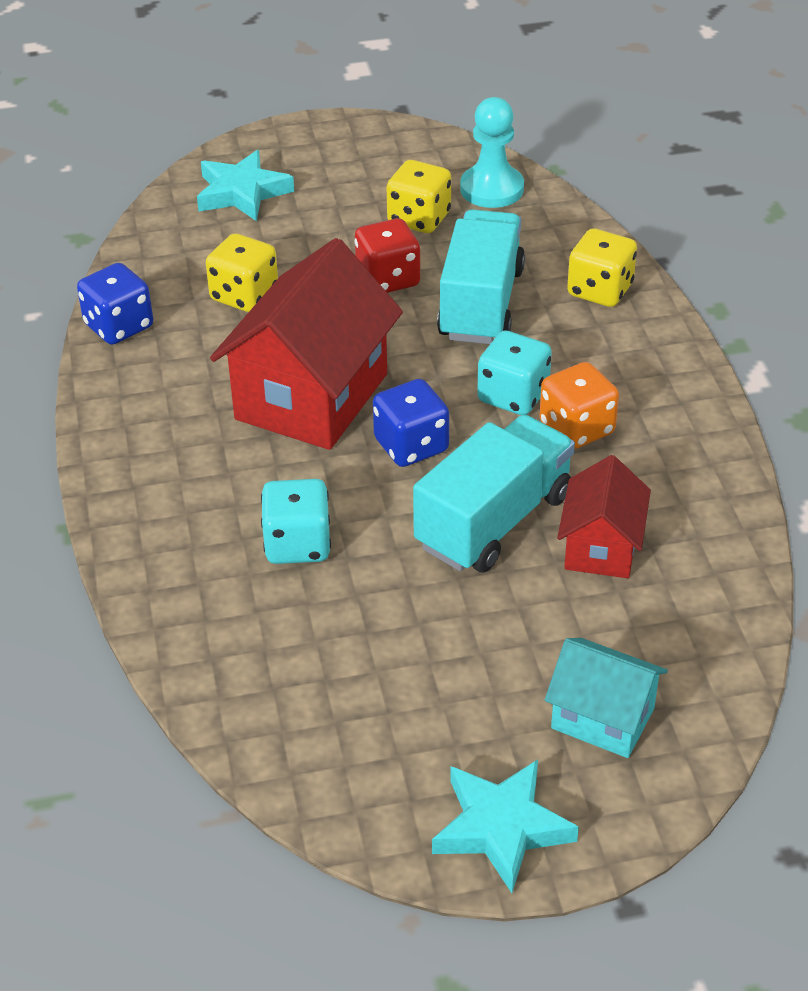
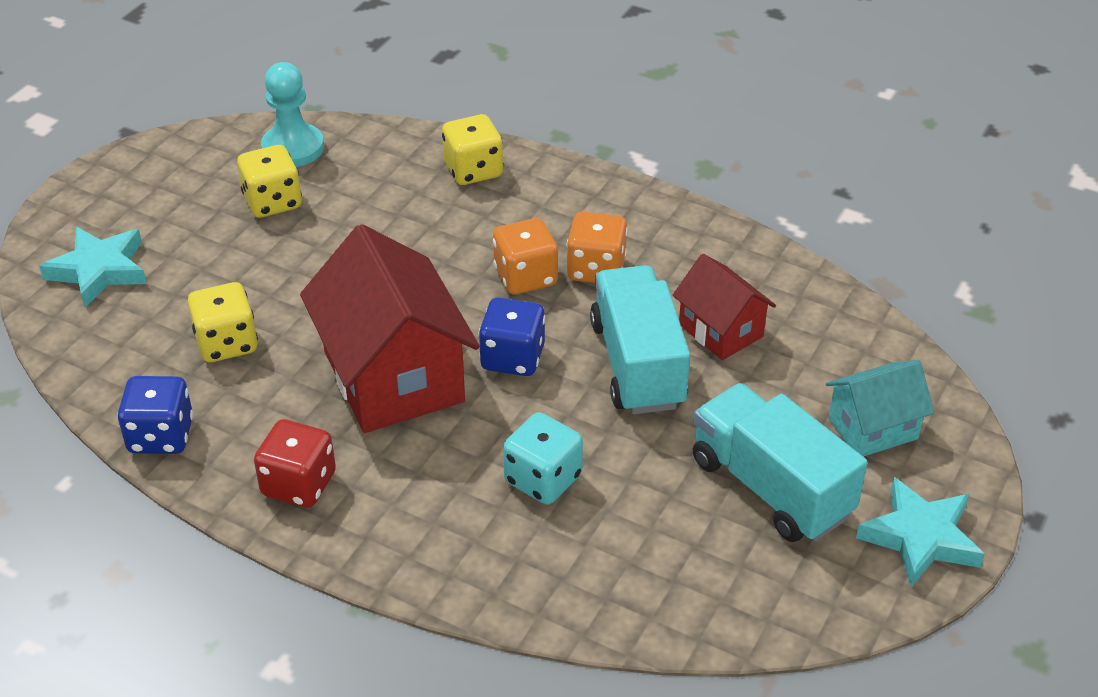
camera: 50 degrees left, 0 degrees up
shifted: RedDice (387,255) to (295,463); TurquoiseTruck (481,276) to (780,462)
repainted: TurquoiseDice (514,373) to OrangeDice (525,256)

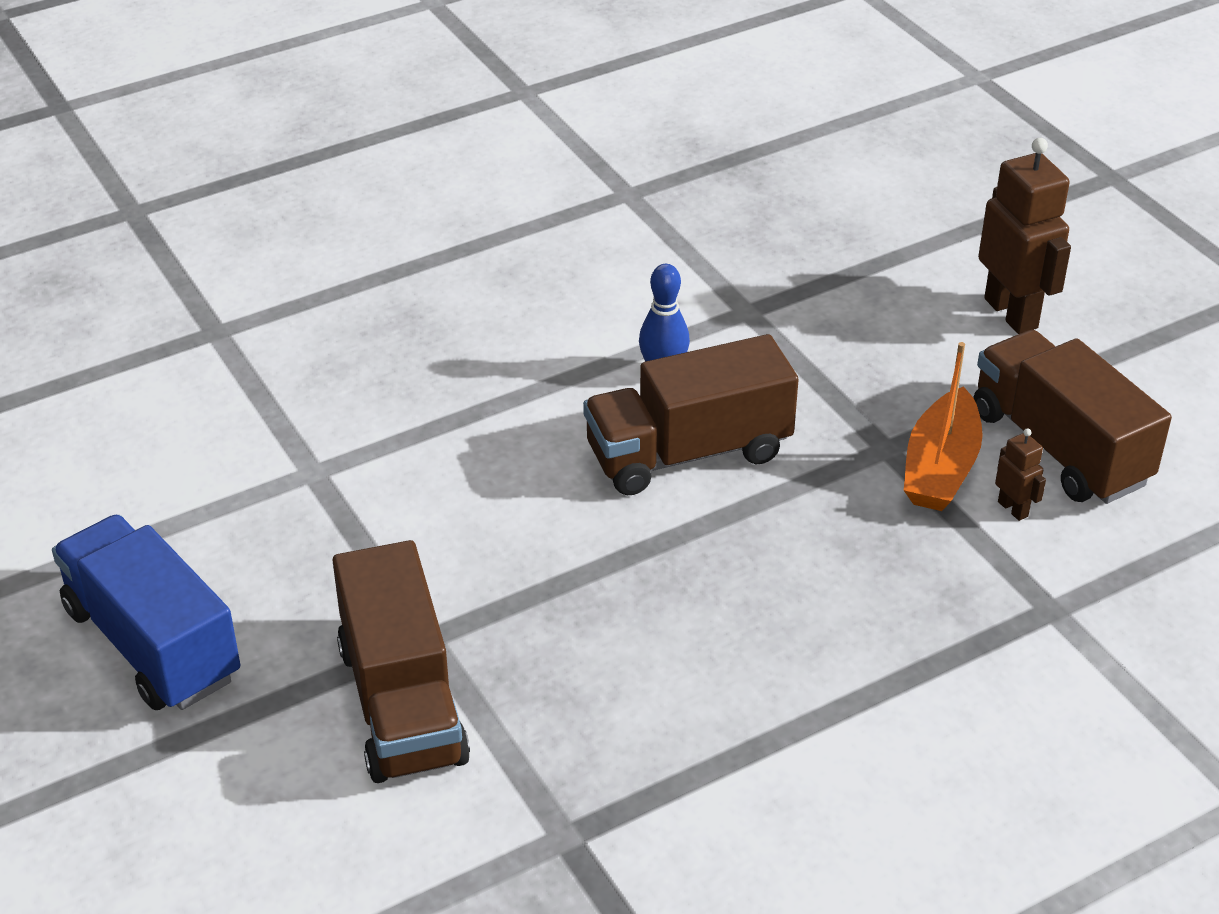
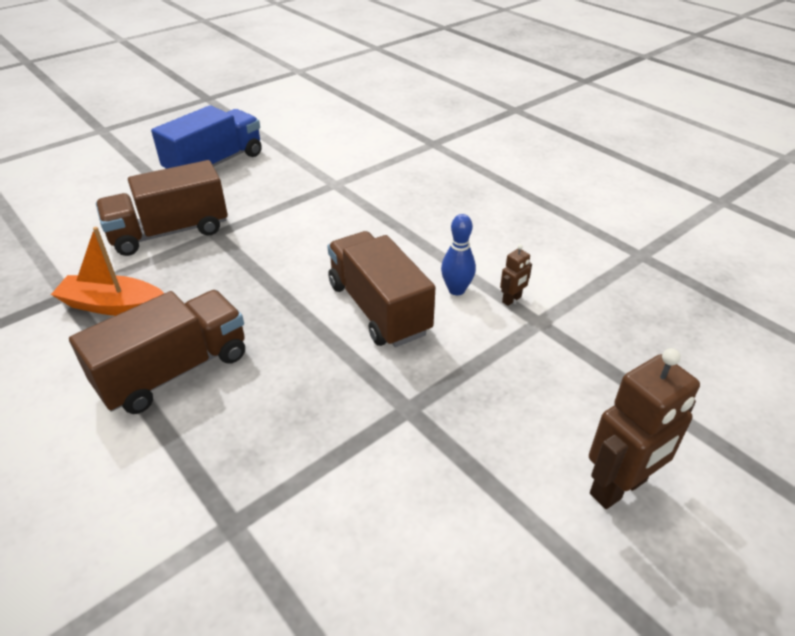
camera: 80 degrees right, 0 degrees up
shifted: OrangeBoat (943,426) to (107,271); BrownTruck (1073,417) to (157,352); BrownRobot (1020,474) to (516,275)

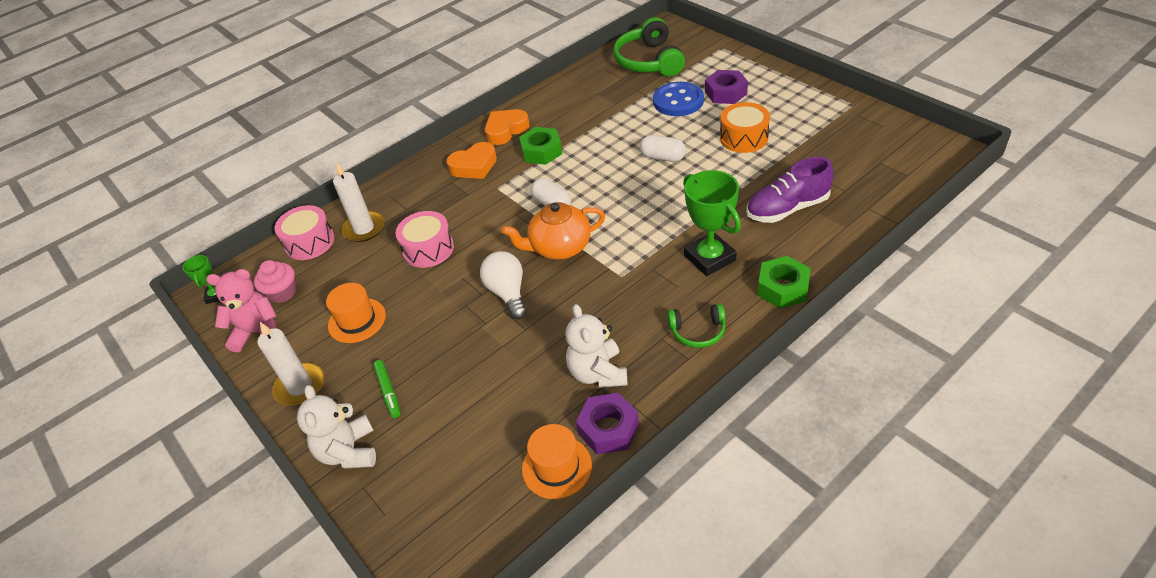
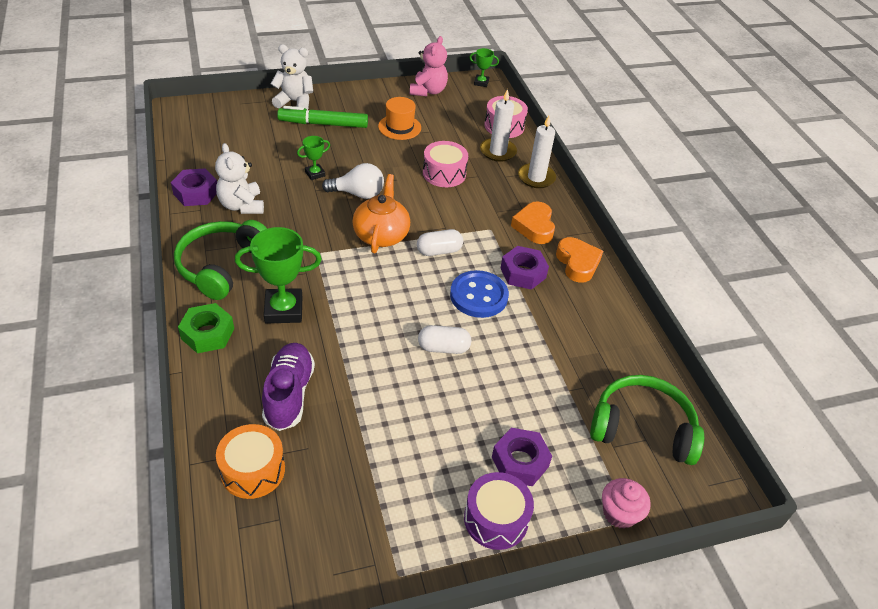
camera: 105 degrees right, 0 degrees up
gone: OrangeHat (557,461)
new: GreenTrophy (313,158); PurpleDrum (499,511)
shifted: PinkCupcake (275,281) to (626,503); WhiteCandle (290,364) to (537,152); BlueButton (678,99) to (479,294); OrangeDrum (745,127) to (250,461)
repainted: GreenNut (540,146) to PurpleNut (524,268)
rotated: WhiteTeddyBear (596,346) = (239,178) 120 degrees counterclockwise; WhiteCapsule (663,148) = (444,339) 45 degrees clockwise
scaled: GreenMarker (387,389) = (322,117) x1.81; GreenHeadphones (696,326) = (220,260) x1.89

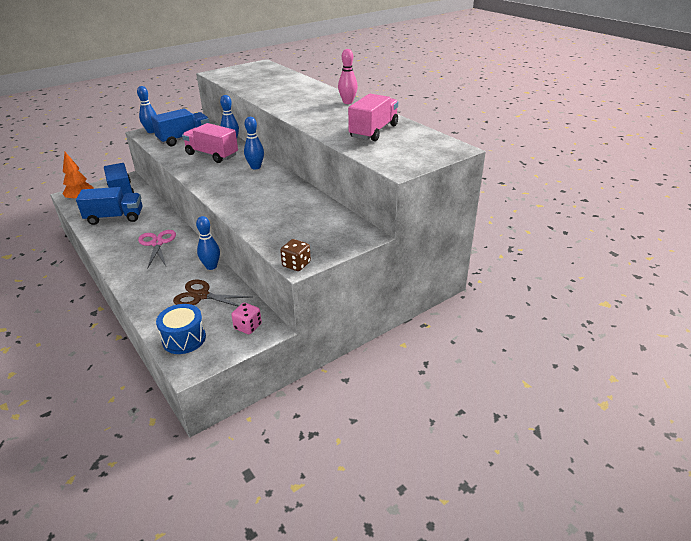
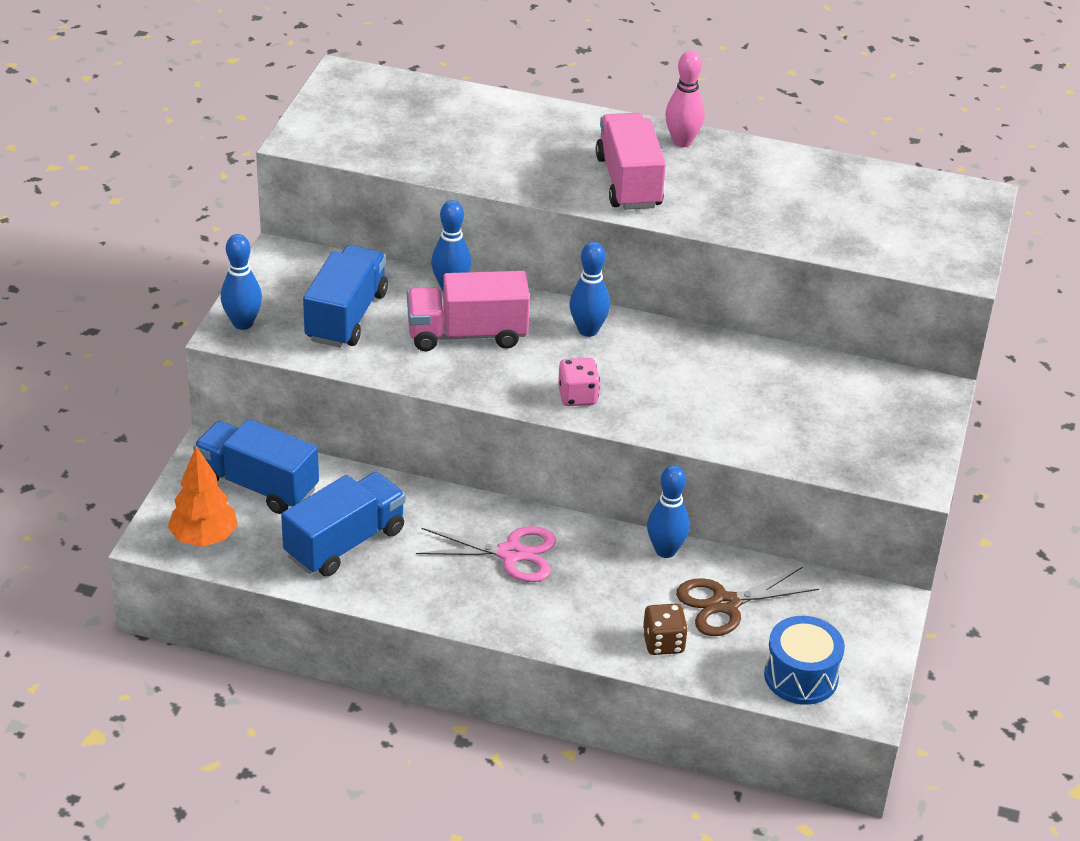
camera: 40 degrees left, 5 degrees up
shifted: PinkDice (246,318) to (579,382); BrownDice (295,255) to (665,629); PinkTruck (373,117) to (631,161)
rotated: PinkScissors (157,249) = (486,554) 150 degrees clockwise

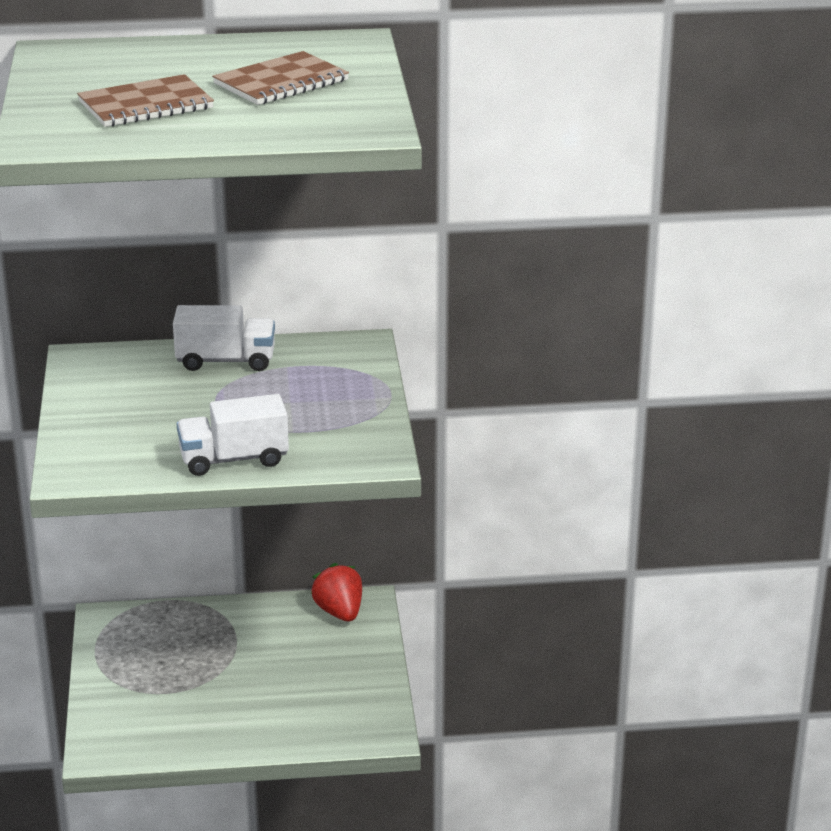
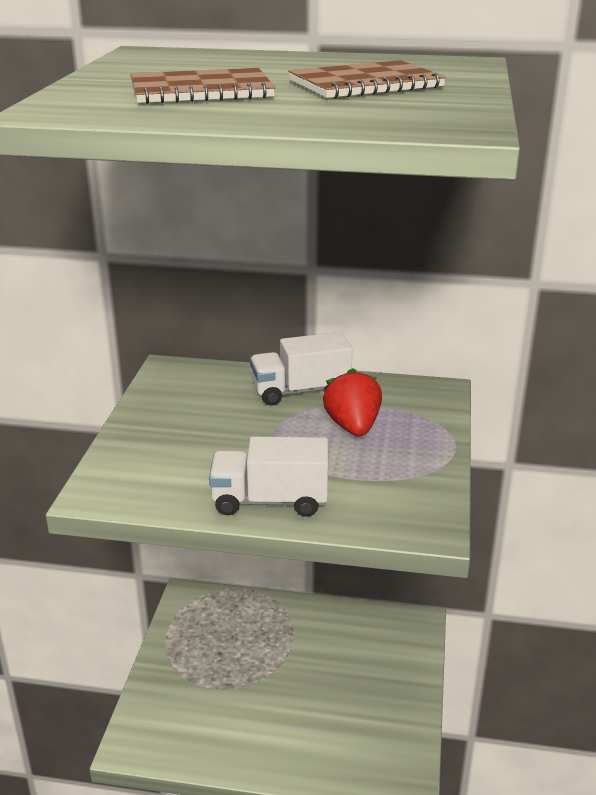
camera: 15 degrees right, 0 degrees up
shifted: RedStrawberry (336,592) to (352,402)
rotated: WhiteTruck (224,338) = (301,368) 150 degrees clockwise

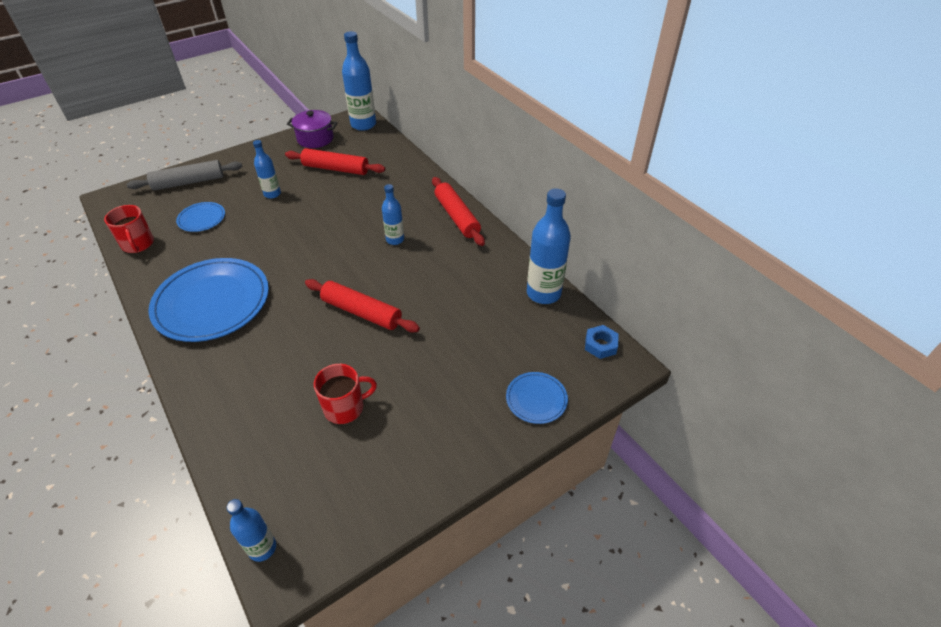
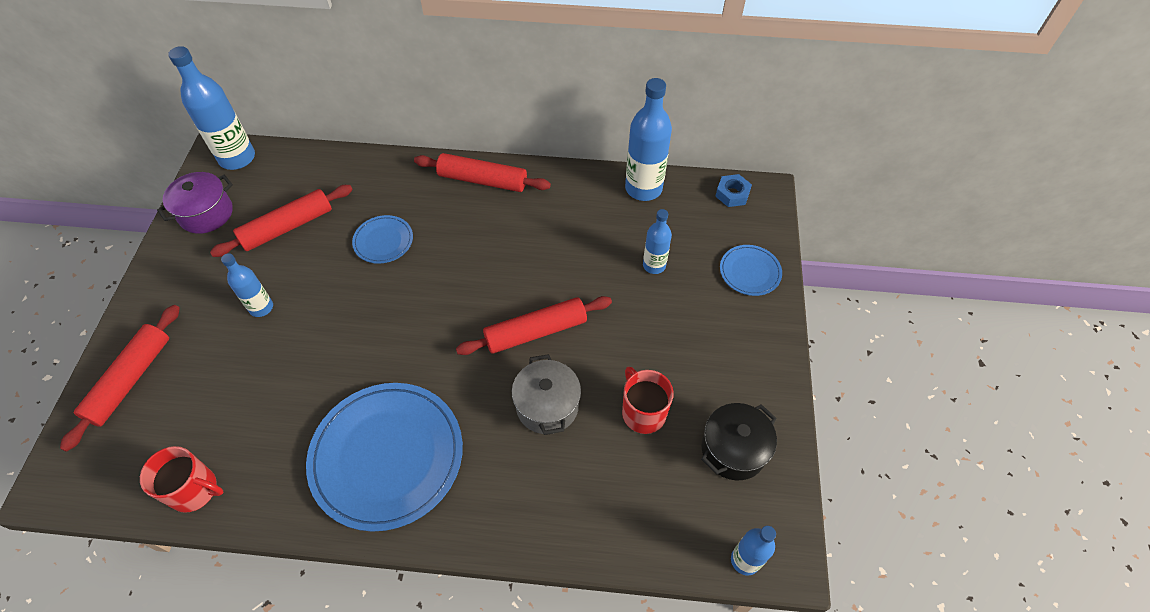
camera: 50 degrees left, 10 degrees up
new: GreyPot (546,394); BlackPot (739,441)
shifted: BluePlate (200,217) to (382,239); BlueBottle (393,214) to (657,241)
repainted: GreyRollingPin (184,175) to RedRollingPin (120,378)
rotated: RedMug (345,394) = (648,400) 45 degrees counterclockwise

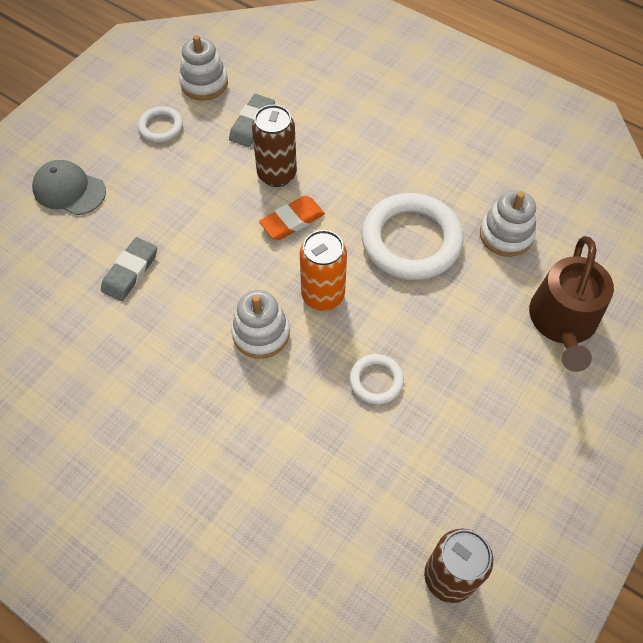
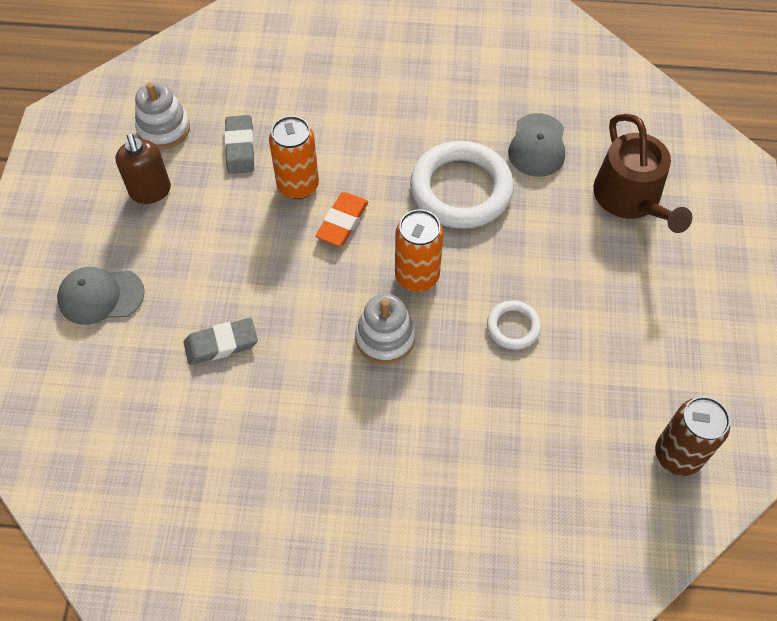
camera: 30 degrees left, 0 degrees up
swapped: WhiteRing (160,124) to BrownSoapDispenser (143,168); WhiteStackingToy (508,223) to GreyCap (536,145)
repainted: BrownCan (274,146) to OrangeCan (294,157)
rotated: GreyEraser (129,269) = (220,341) 75 degrees clockwise

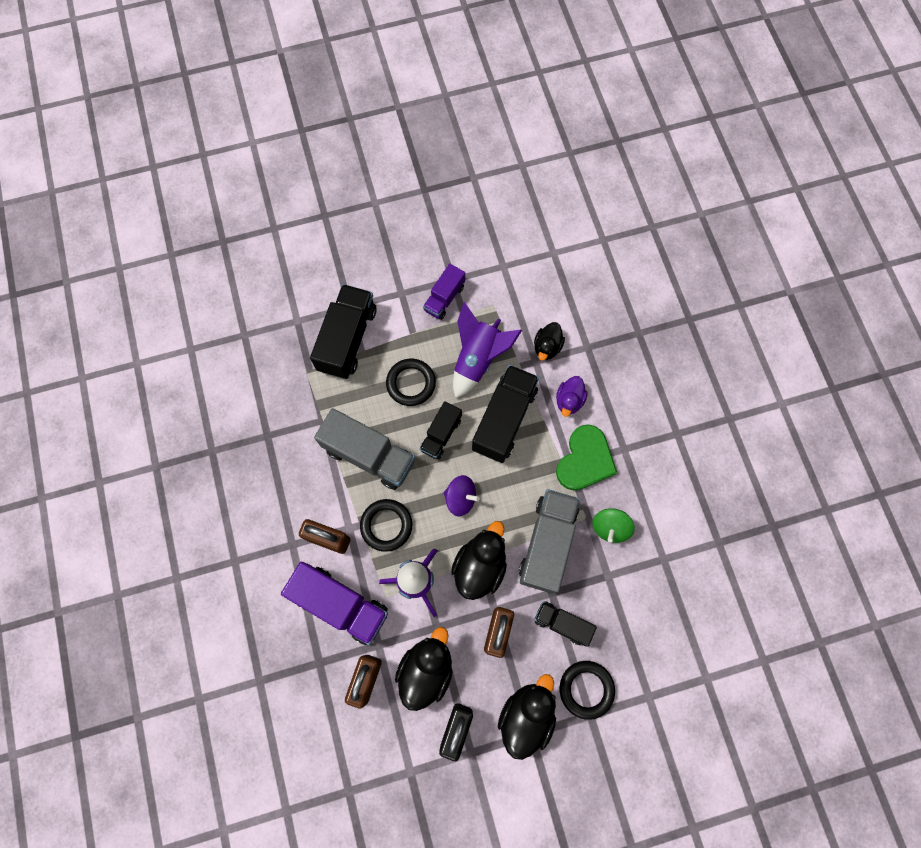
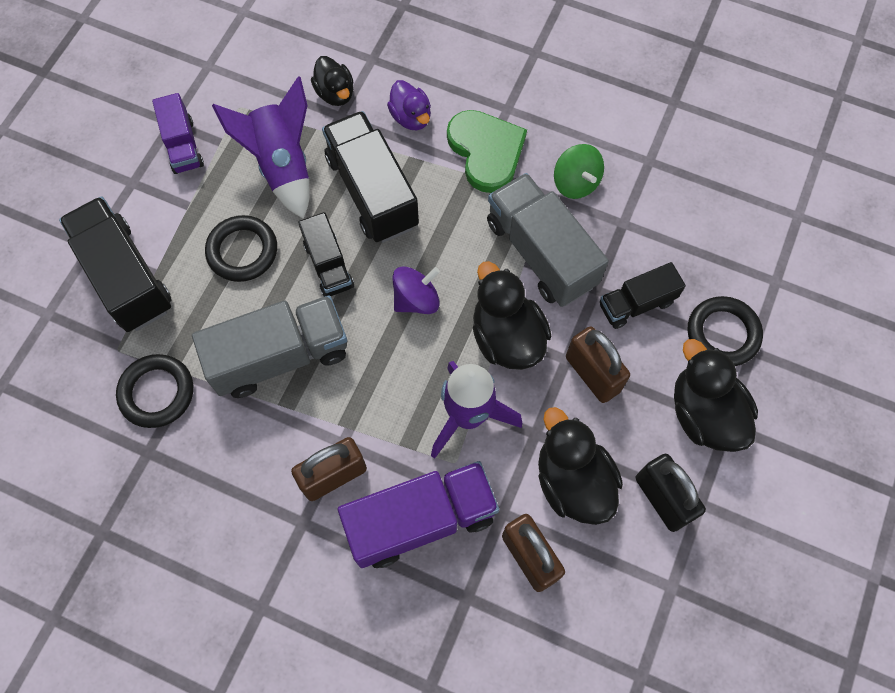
camera: 50 degrees left, 5 degrees down
shifted: BlackRing (386,525) to (154,391)

